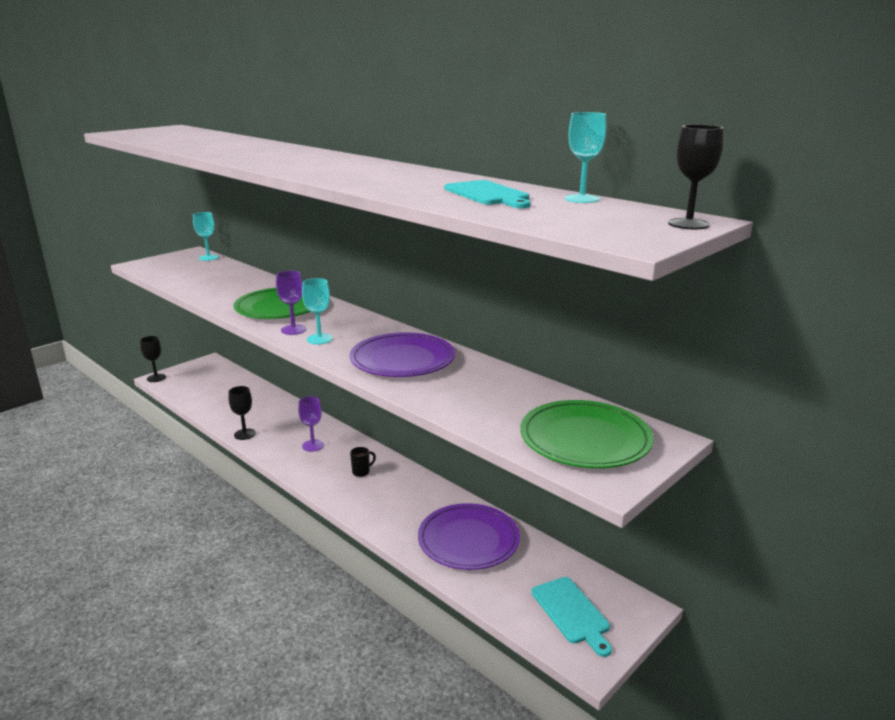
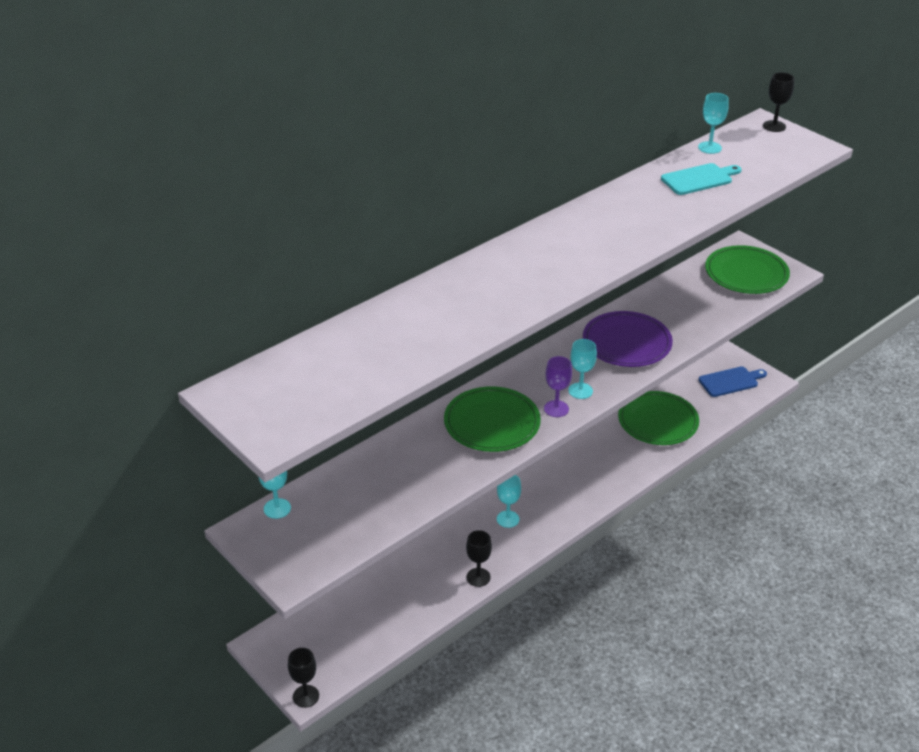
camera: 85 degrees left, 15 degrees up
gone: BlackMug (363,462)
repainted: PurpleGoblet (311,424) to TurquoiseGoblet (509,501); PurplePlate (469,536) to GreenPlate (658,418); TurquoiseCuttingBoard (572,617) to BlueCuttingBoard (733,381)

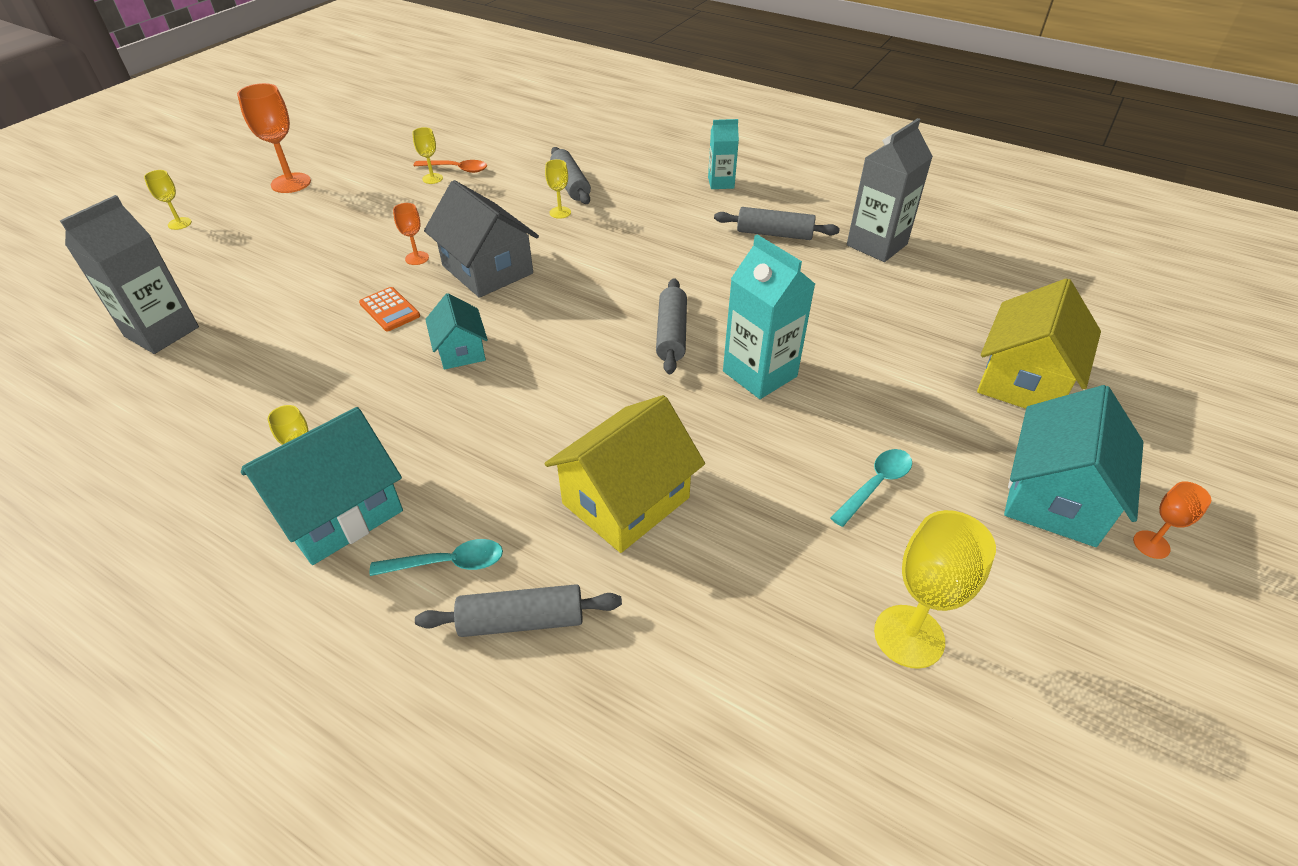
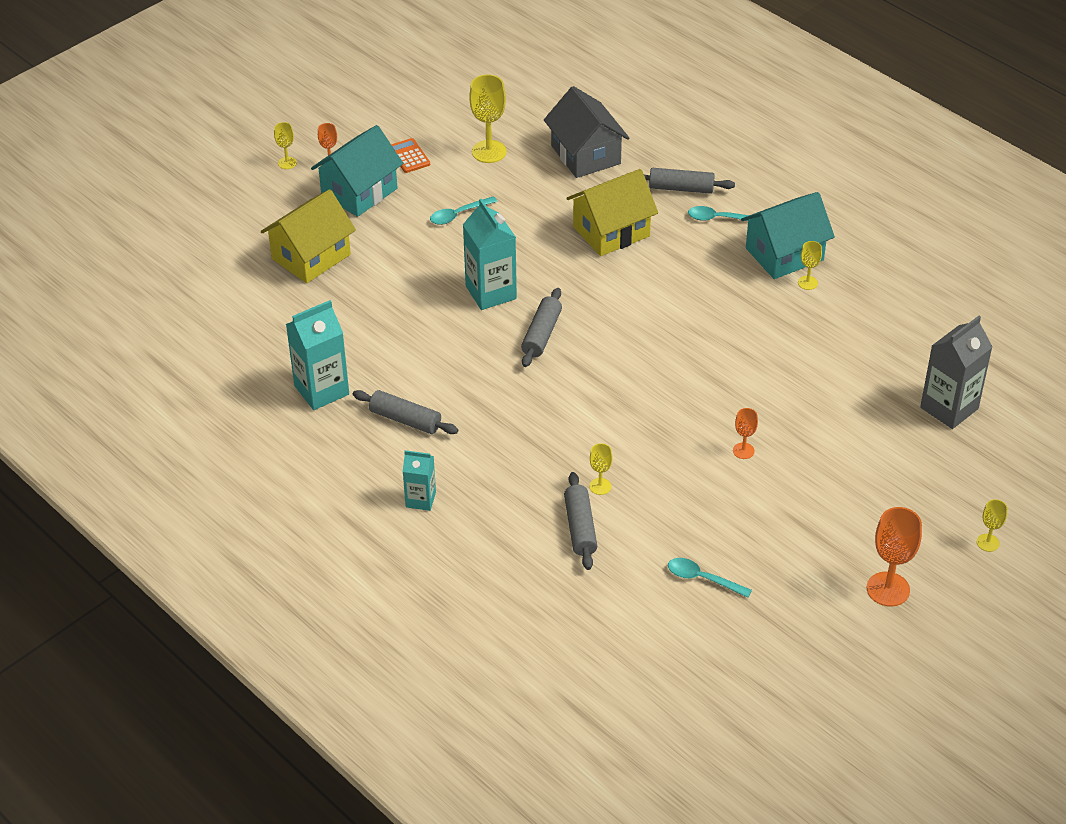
camera: 165 degrees left, 0 degrees up
gone: TurquoiseHouse (456,331)
shifted: OrangeCalculator (389,309) to (410,155); YellowGoblet (427,155) to (285,145); GreyHouse (481,239) to (586,132)
repainted: OrangeSpoon (450,166) to TurquoiseSpoon (710,578); GreyCarton (890,190) to TurquoiseCarton (317,355)

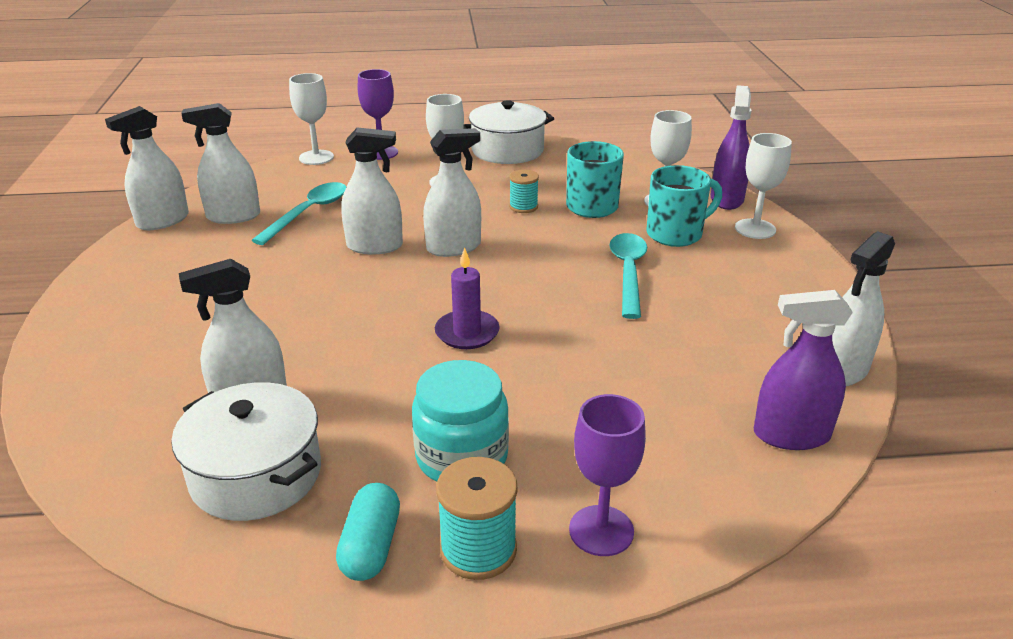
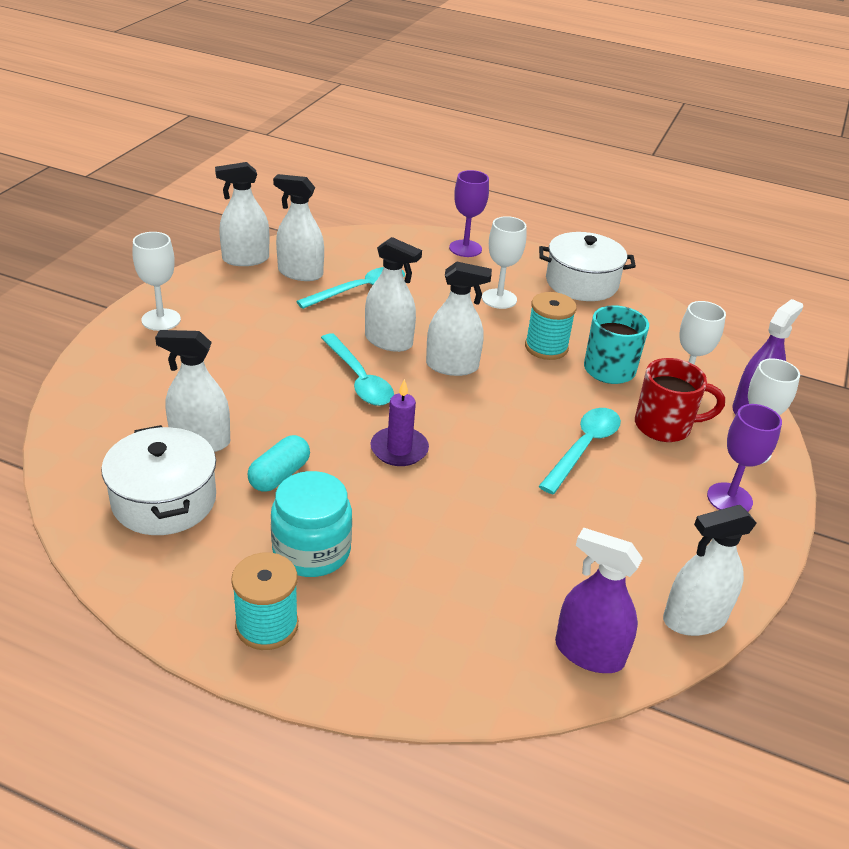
camera: 25 degrees right, 5 degrees up
new: TurquoiseSpoon (357,369)
shifted: WhiteGoblet (311,119) to (157,281); TurquoiseCapsule (368,532) to (279,463); PurpleGoblet (607,475) to (744,458)
repainted: TurquoiseMug (684,206) to RedMug (680,400)
scaled: TurquoiseSpool (524,191) = (551,326) x1.54

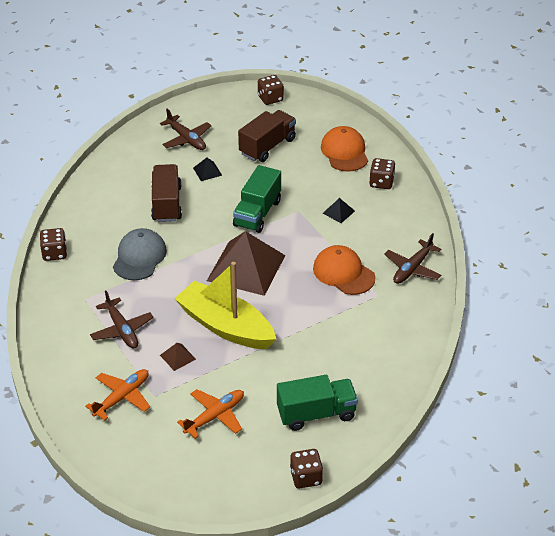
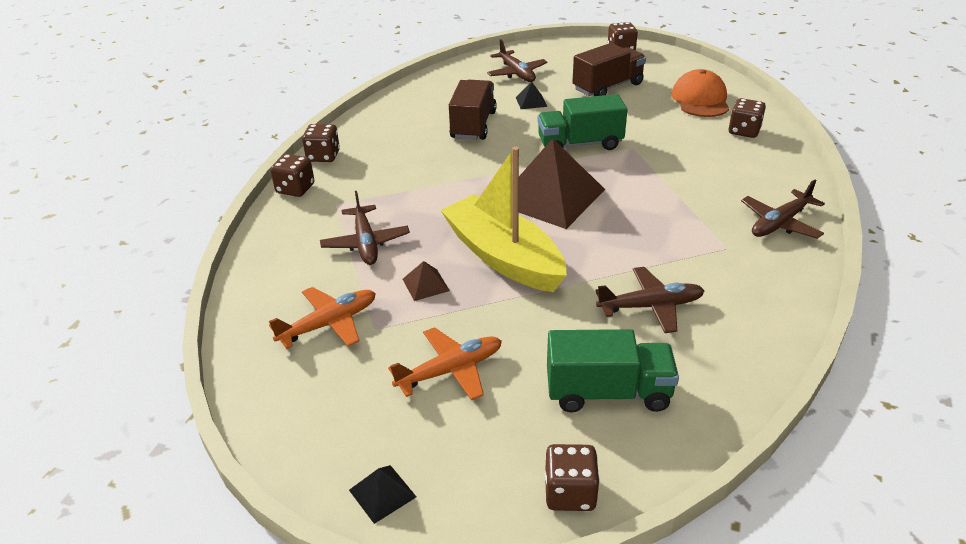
camera: 15 degrees right, 5 degrees down
gone: GreyCap (140,254); OrangeCap (344,270)
new: BrownDice (292,175); BrownPlane (649,300)
shifted: BlackPyramid (338,210) to (382,494)
rotated: GreenTruck (257,199) = (583,122) 45 degrees clockwise

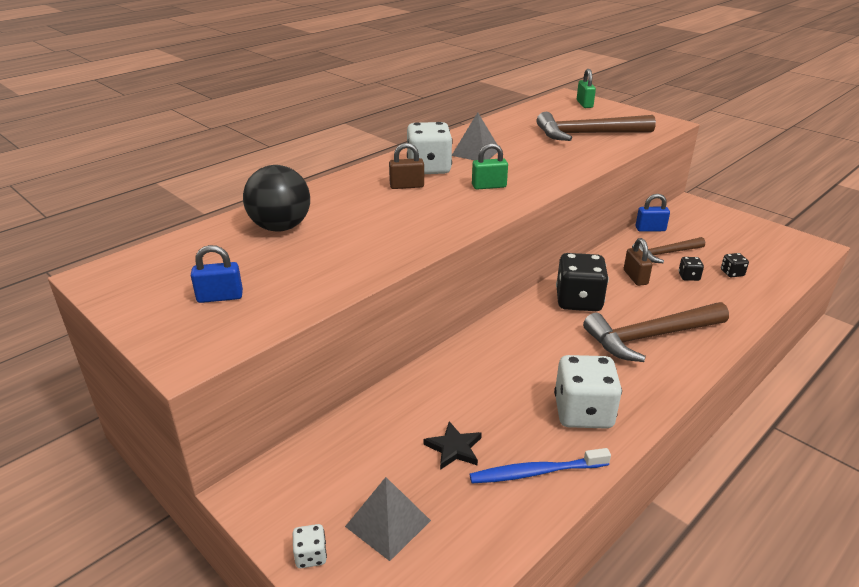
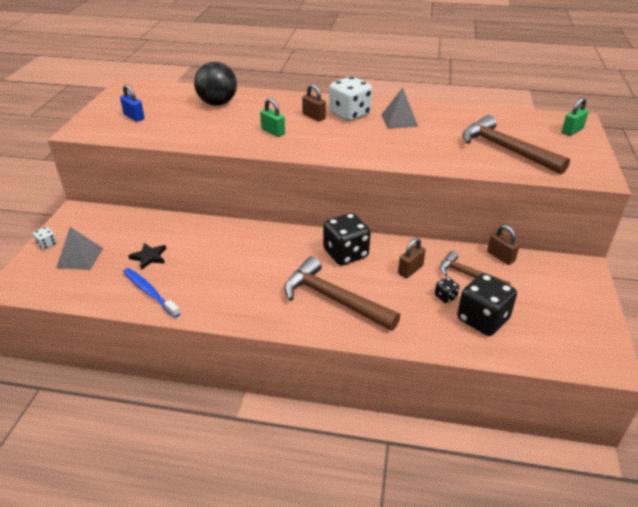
camera: 55 degrees right, 5 degrees up
gone: WhiteDice (588,392)
shifted: GreenPadlock (490,166) to (272,117)
repainted: BluePadlock (653,213) to BrownPadlock (503,245)
scaled: BlackDice (735,265) = (487,304) x2.25

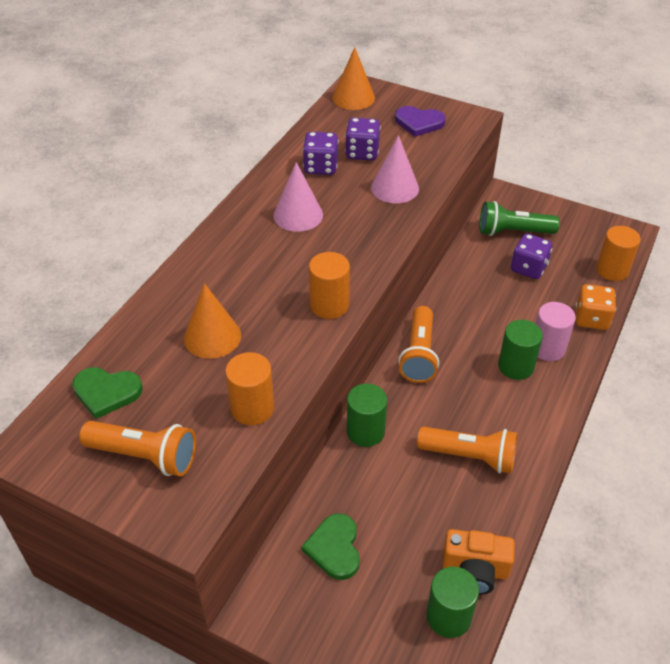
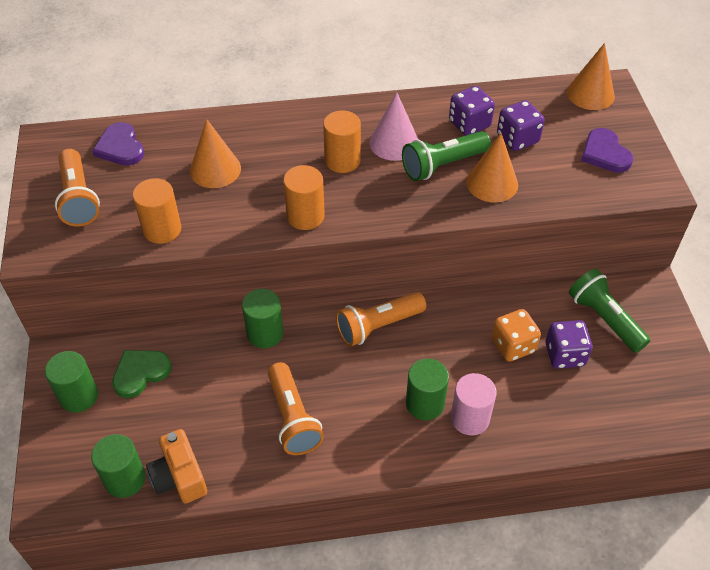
camera: 55 degrees right, 5 degrees up
new: GreenCylinder (71,382); GreenFlashlight (446,156)
shifted: OrangeDice (596,307) to (516,335); OrangeCylinder (618,253) to (342,142)
repainted: GreenHeart (107,393) to PurpleHeart (118,144); PinkCone (395,169) to OrangeCone (492,167)

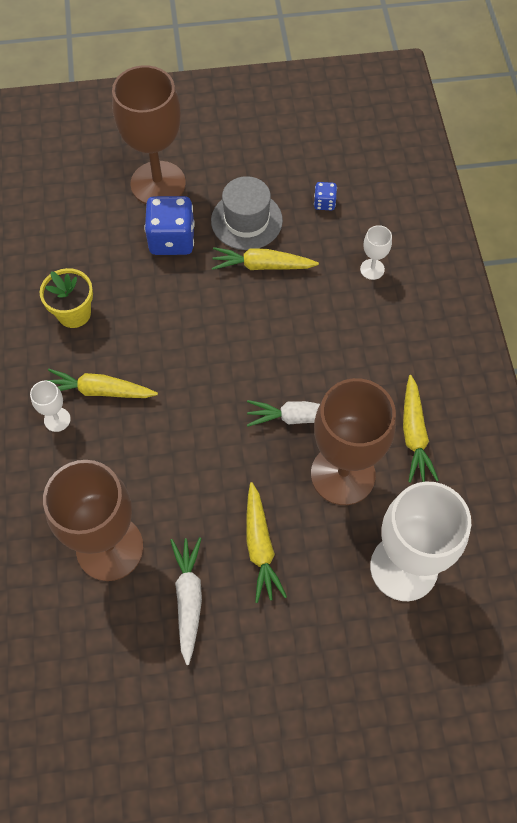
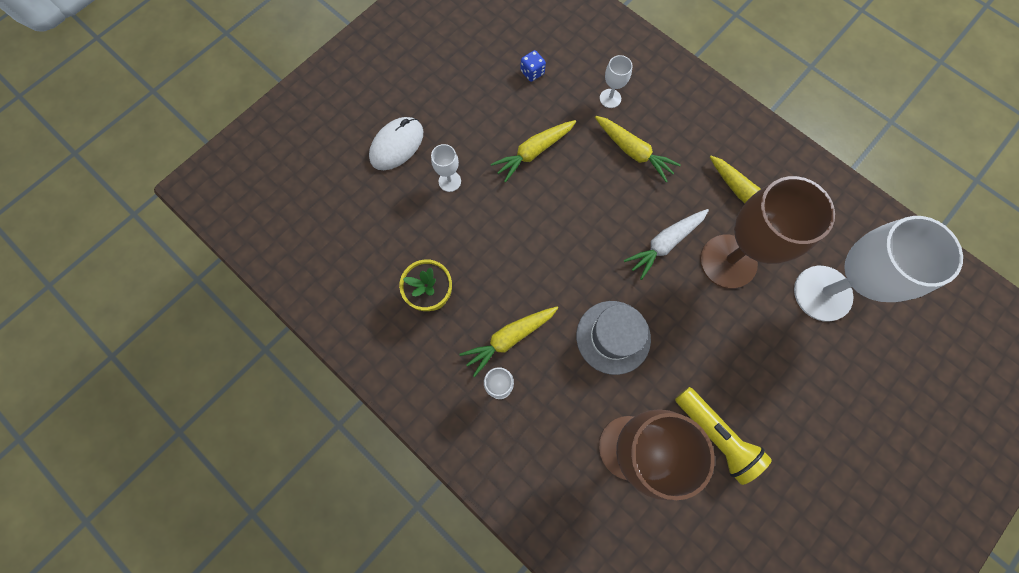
camera: 40 degrees left, 10 degrees up
shifted: GreyHat (247,213) to (613,338); YellowCarrot (266,542) to (638,149)
swapped: BrownGoblet (149,134) to WhiteMouse (396,143); BlueDice (169,225) to WhiteGoblet (446,168); WhiteCarrot (186,601) to YellowFlashlight (723,436)

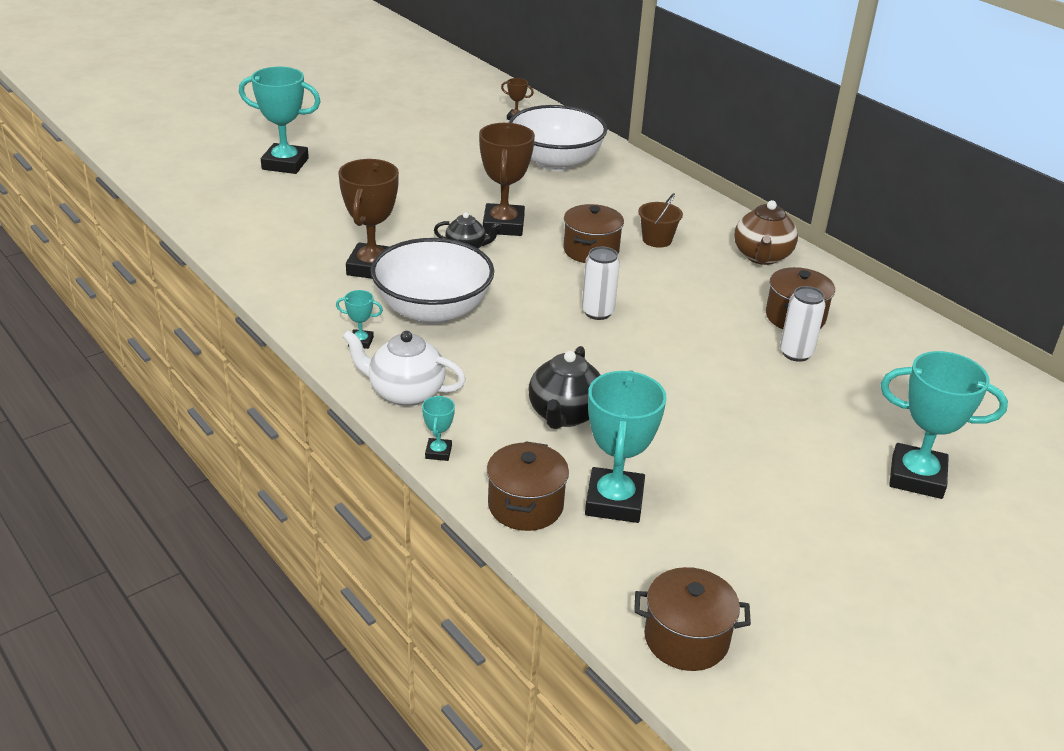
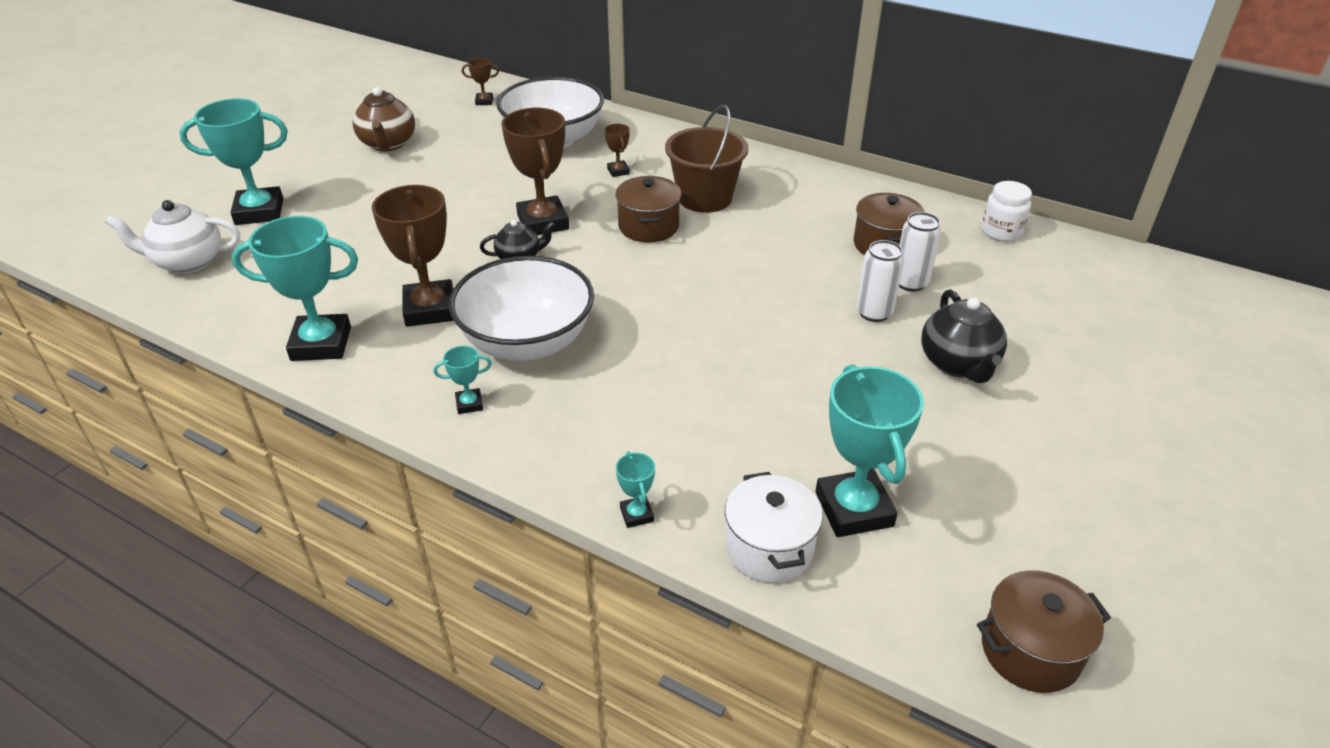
camera: 20 degrees left, 5 degrees up
new: BrownTrophy (617,150); WhiteJar (1006,211)
shifted: WhiteTeapot (404,368) to (172,236); BlackTeapot (564,387) to (964,336); WhiteCan (601,283) to (880,281); BrownTeapot (766,232) to (384,119); TurquoiseTrophy (944,425) to (294,288)
repainted: BrownPot (528,486) to WhitePot (774,527)
scaled: BrownBucket (660,220) = (706,159) x1.73

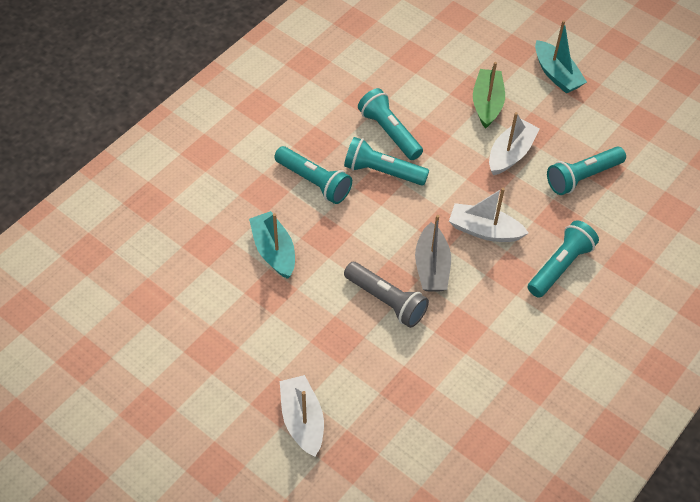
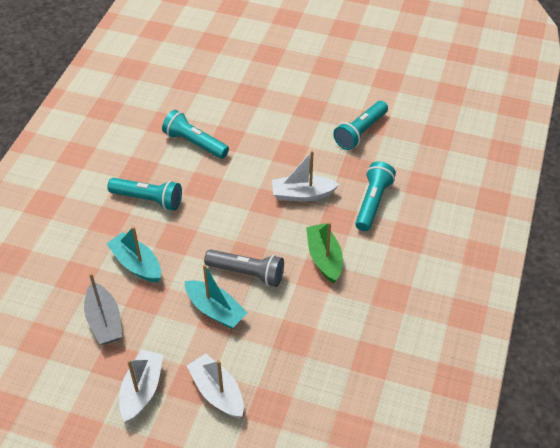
camera: 20 degrees left, 5 degrees down
gone: TurquoiseFlashlight (386,161)
shifted: GreyBoat (433,253) to (103,309); GreenBoat (489,95) to (324,252); WhiteBoat (514,143) to (141,386); TurquoiseBoat (561,56) to (216,296)

